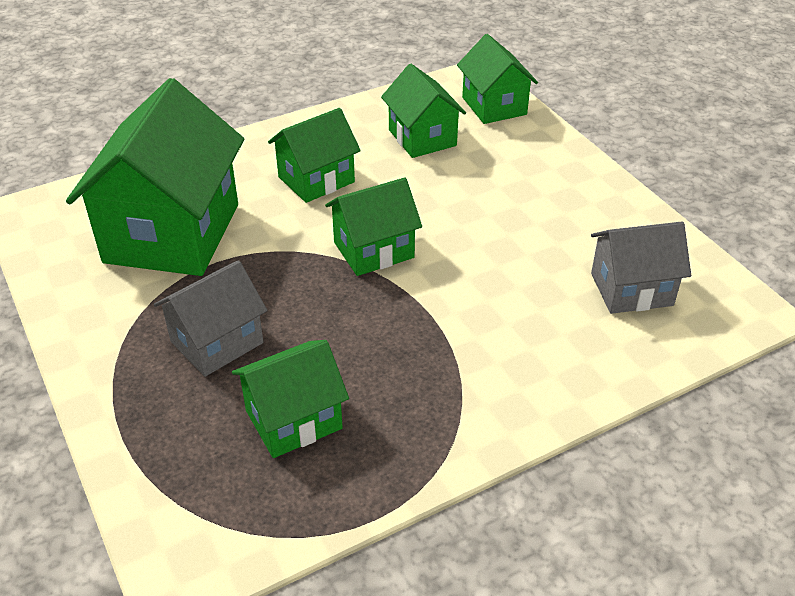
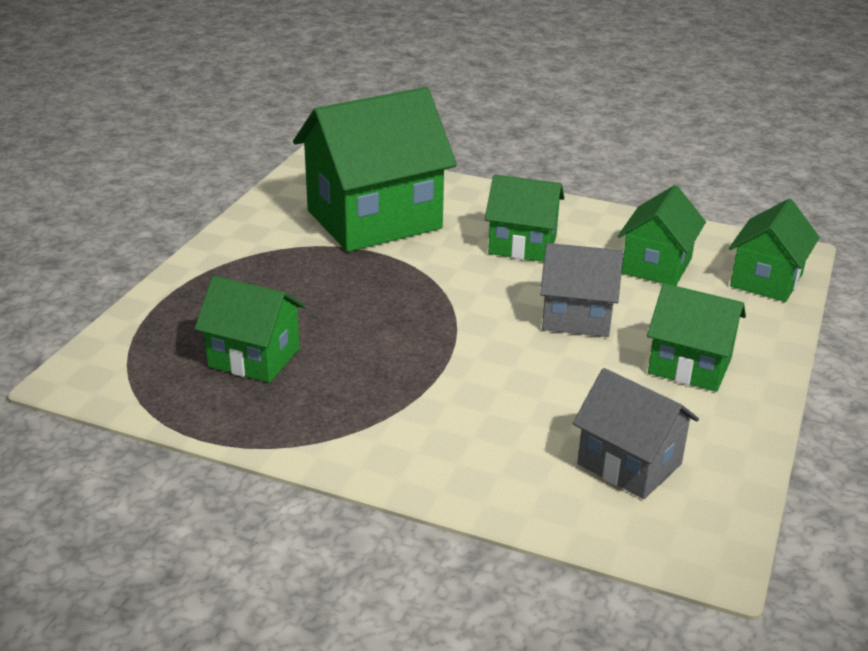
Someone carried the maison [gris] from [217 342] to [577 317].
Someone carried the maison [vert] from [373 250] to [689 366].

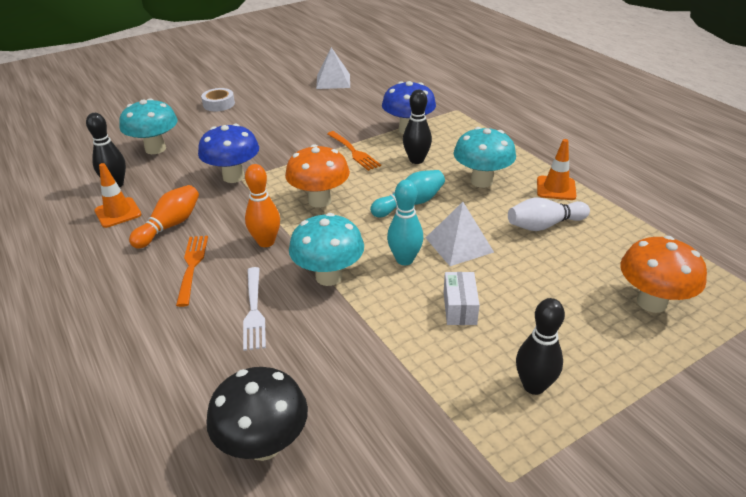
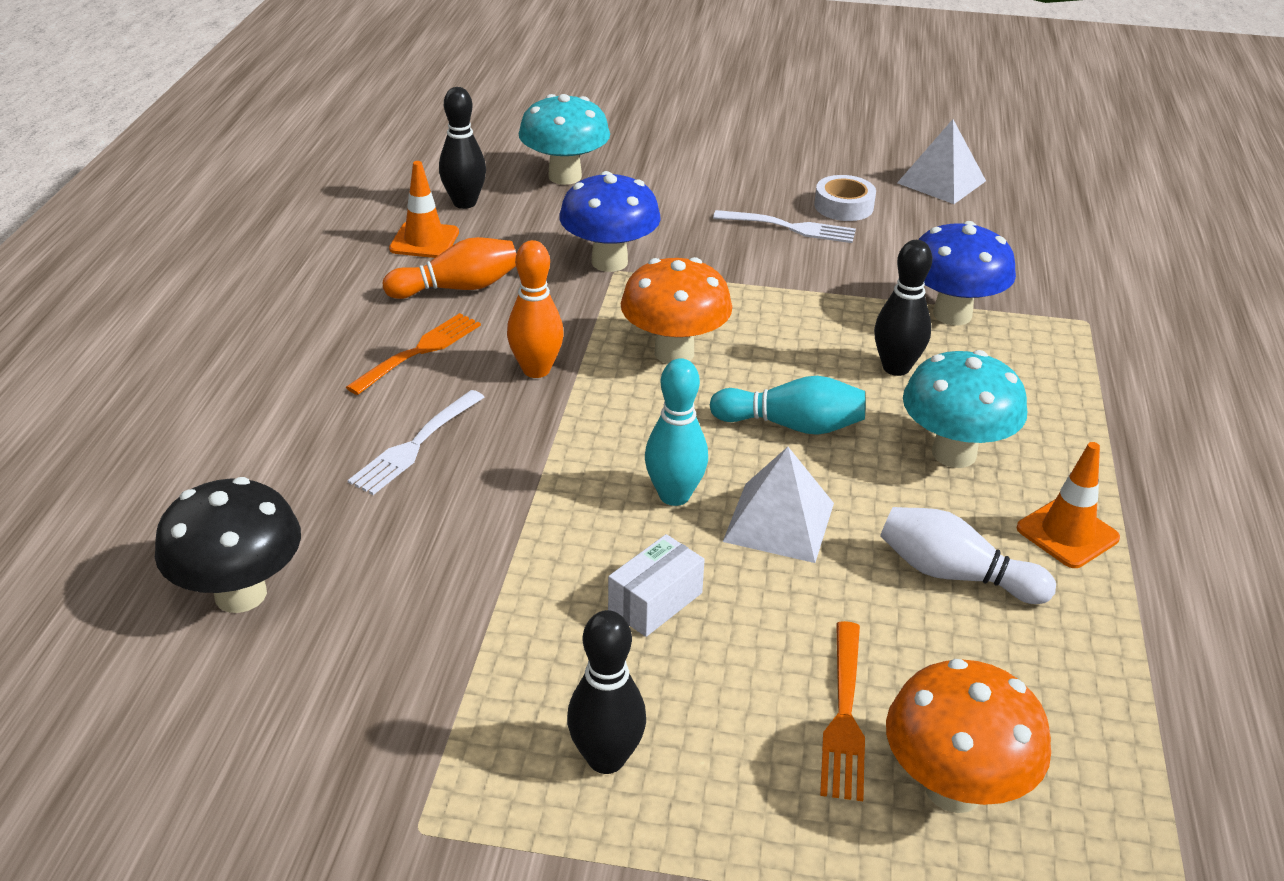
Someone carried the ruban adhésif [blanc] from [219 104] to [843 206].
Someone took away the champignon [turquoise] at [329 276].
Someone carried the fourchette [orange] from [353 152] to [843 714].
Someone put down the fourchette [blanc] at [789 227].

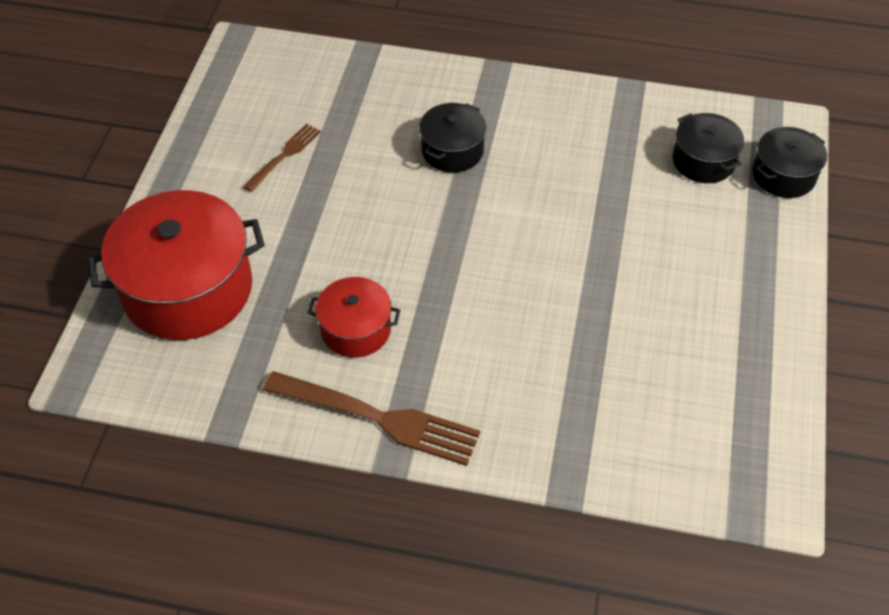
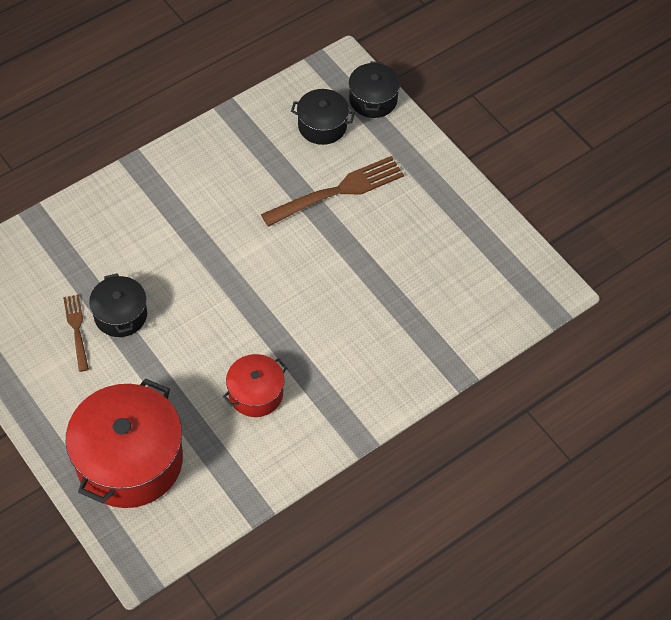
Someone carried the fourchette [marron] from [378 418] to [338 191].
Someone carried the marmite [noir] from [452 150] to [120 315].

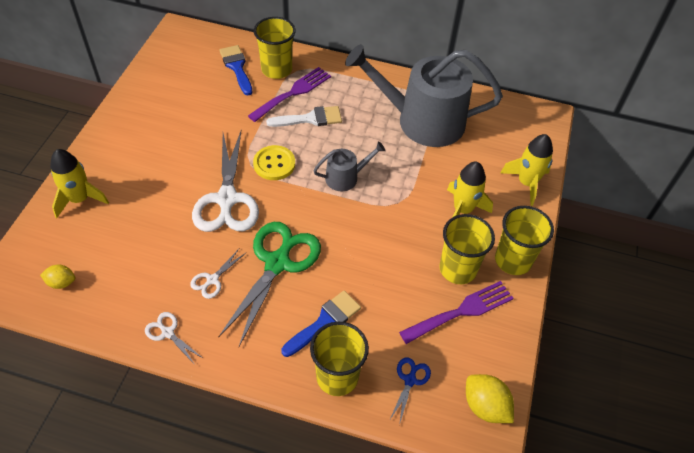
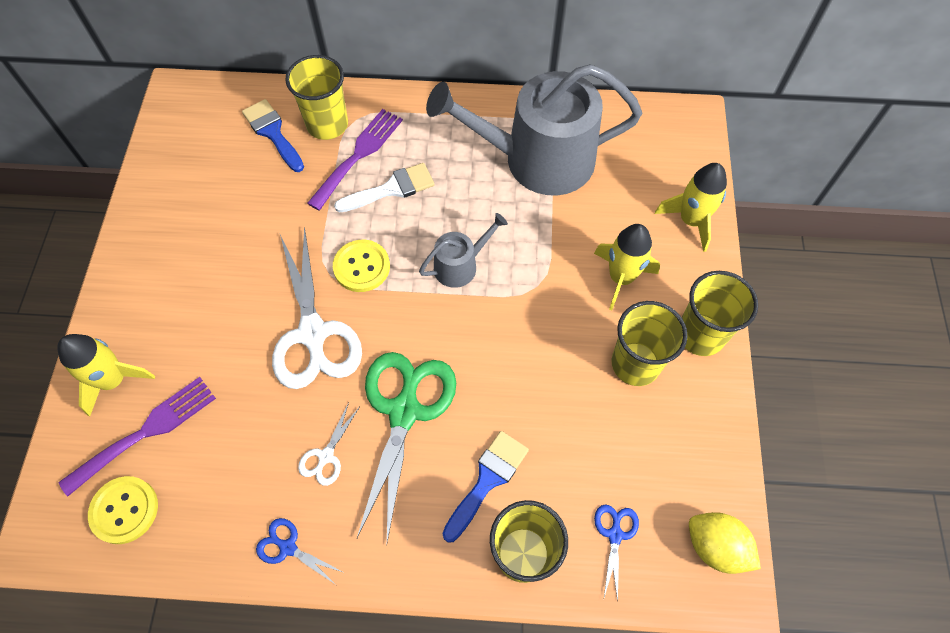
Someone swapped the citron [jaune] at [61 282] for the bouton [jaune] at [124 510].
Someone repainted the ciseaux [blanc] at [168 333], which became the ciseaux [bleu] at [288 547].
Someone carried the fourchette [violet] from [461 311] to [146 431].

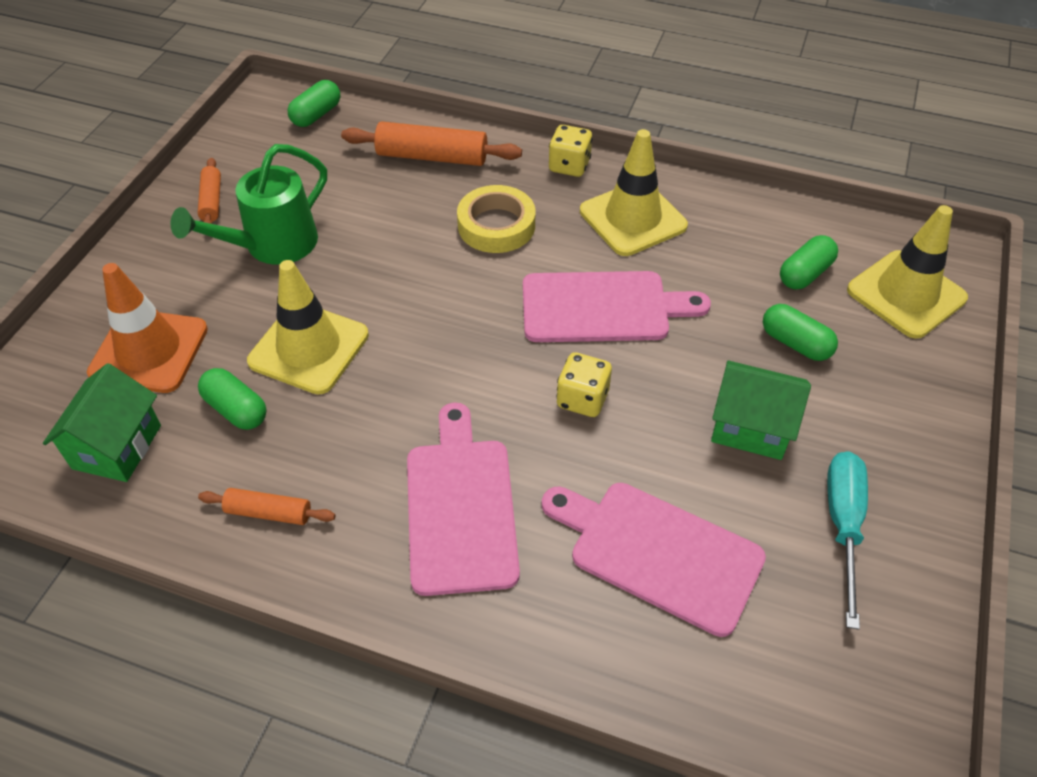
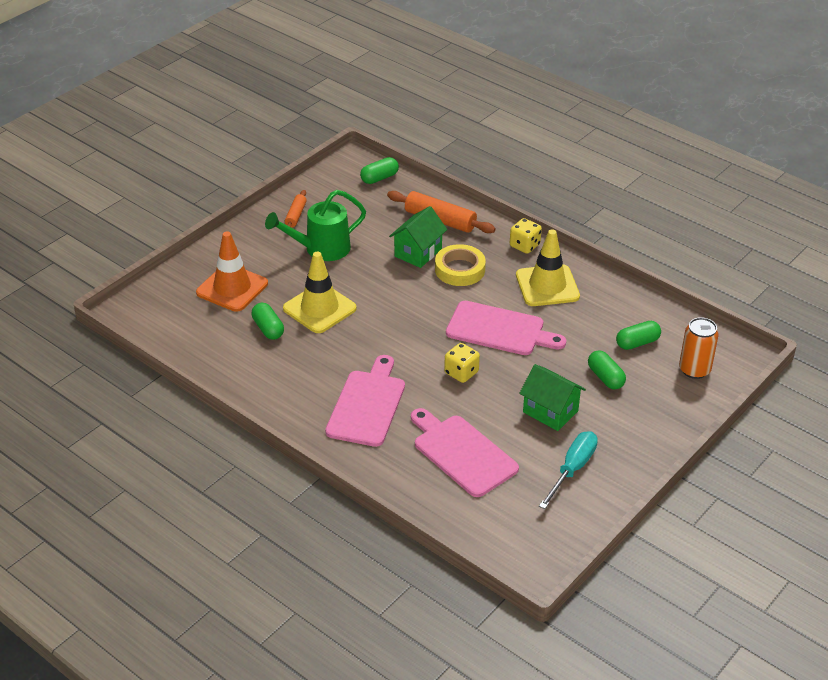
Someone carried the maison [vert] from [117 447] to [418 252].
Someone took away the rouleau à pâtisserie [orange] at [269 513].
Someone swapped the cône de chantier [jaune] at [906 294] for the canette [orange] at [694 370].

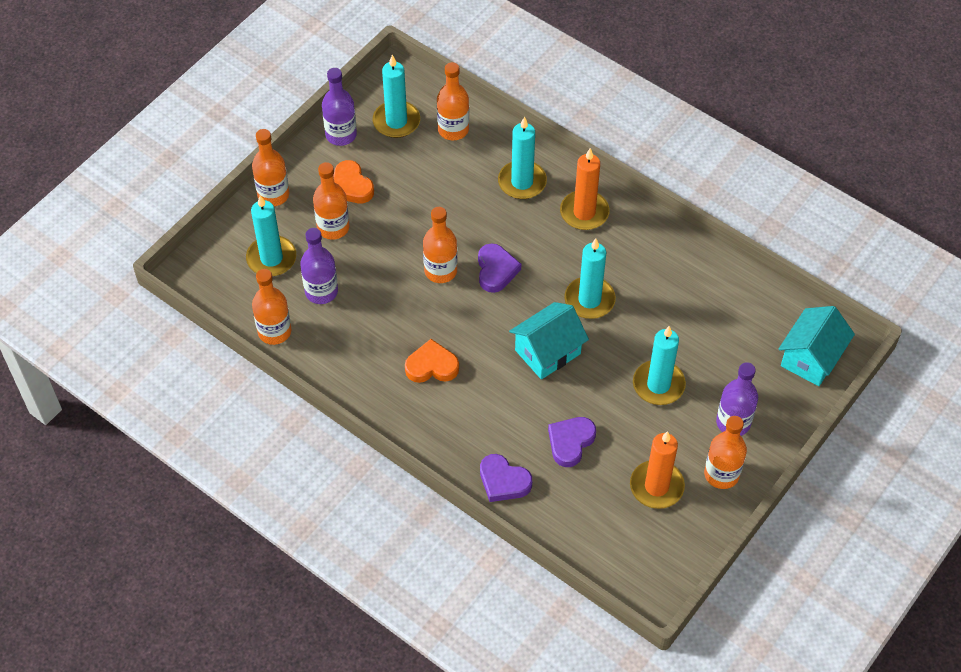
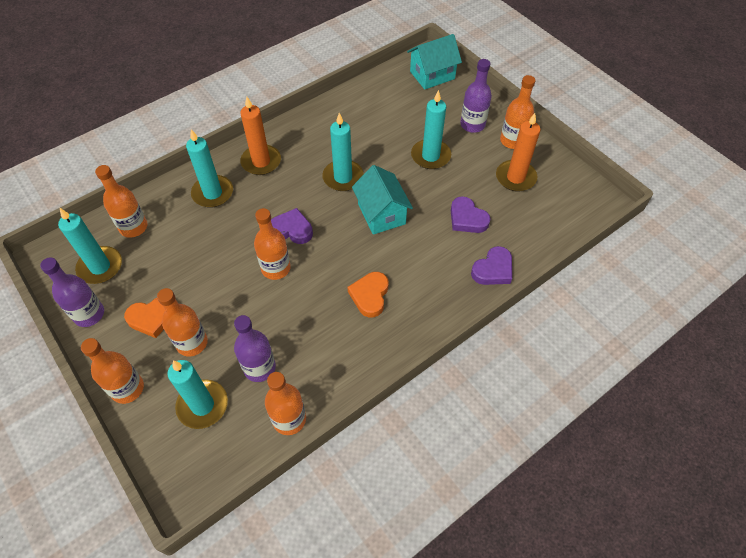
Someone rotated the maison [turquoise] at [811 358] by 75 degrees counterclockwise.

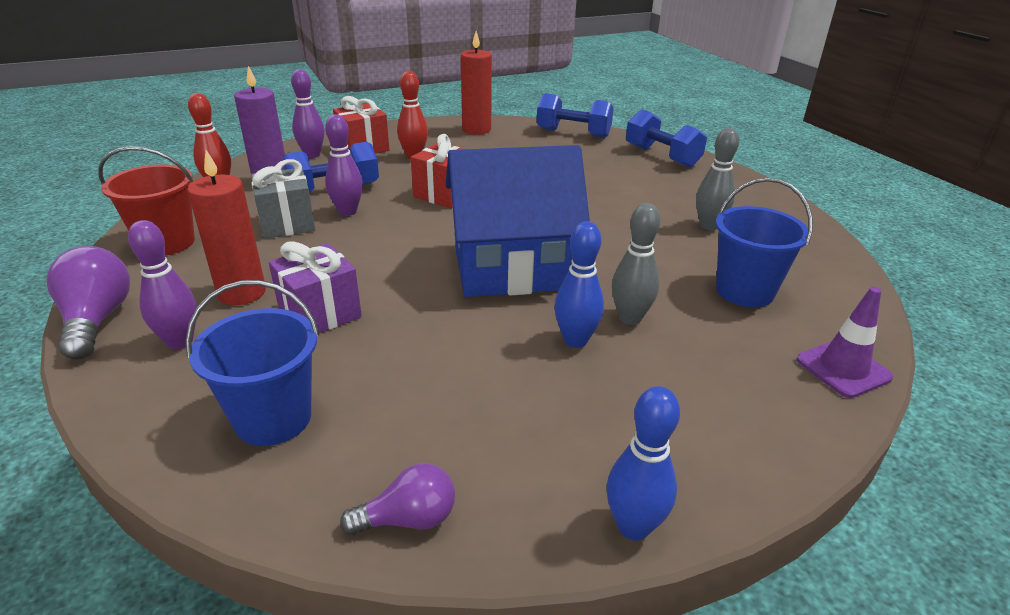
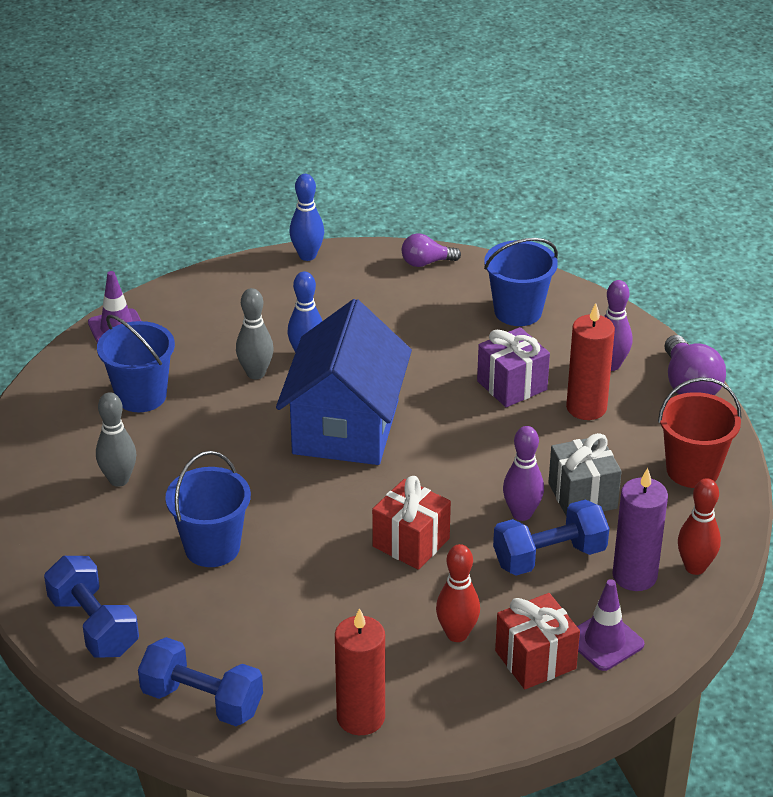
Someone swapped the quille [violet] at [312 155] for the cône de chantier [violet] at [604 641].
Someone rotated the maison [bleu] at [512 268] by 75 degrees counterclockwise.
Someone put down the seau [bleu] at [212 547].

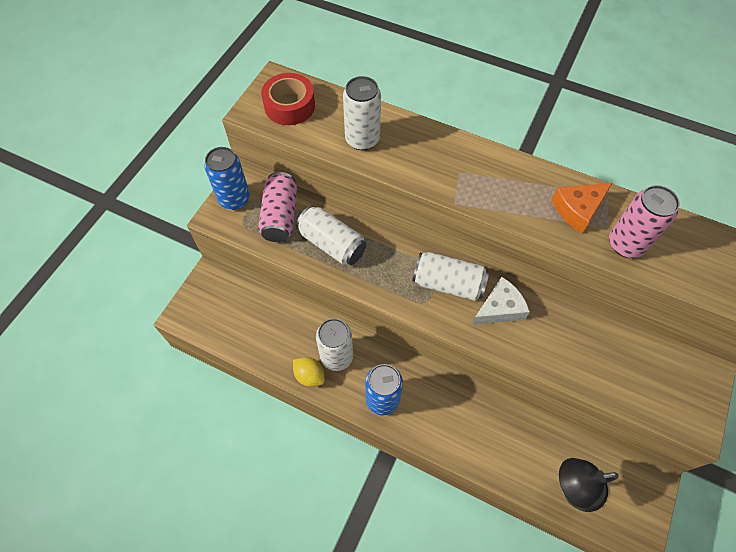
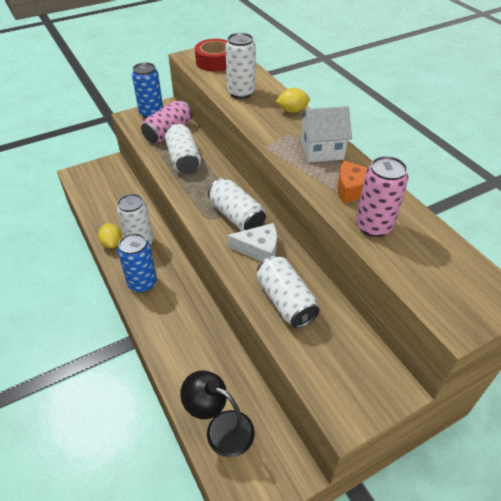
Someone put down the canette [blanc] at [285 301].
Someone put down the citron [jaune] at [292 111].
Someone put down the maison [blanc] at [321 150].

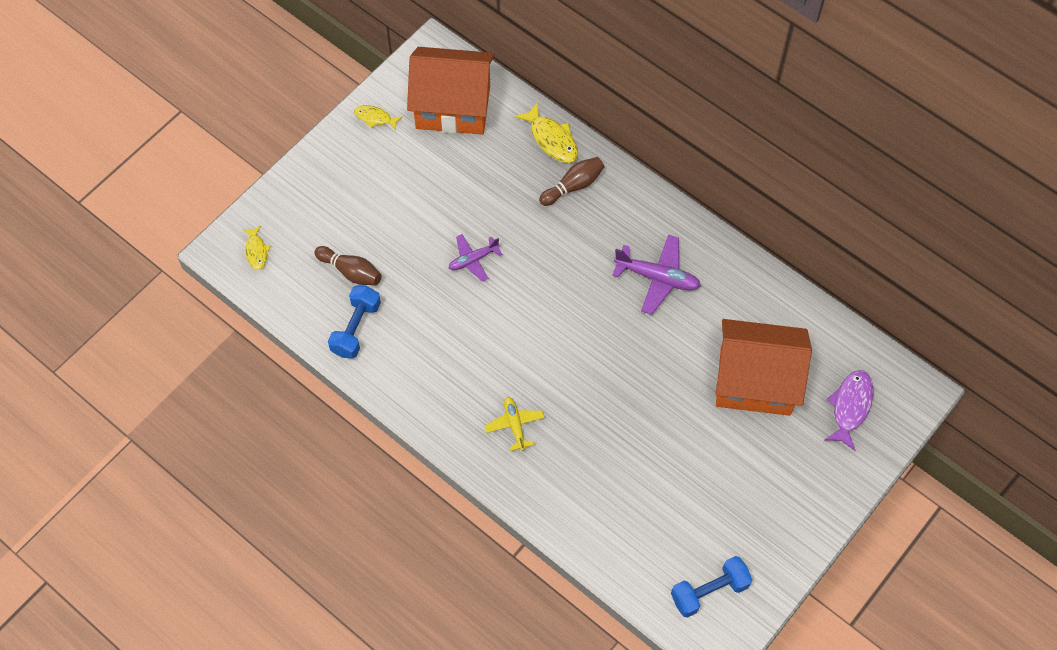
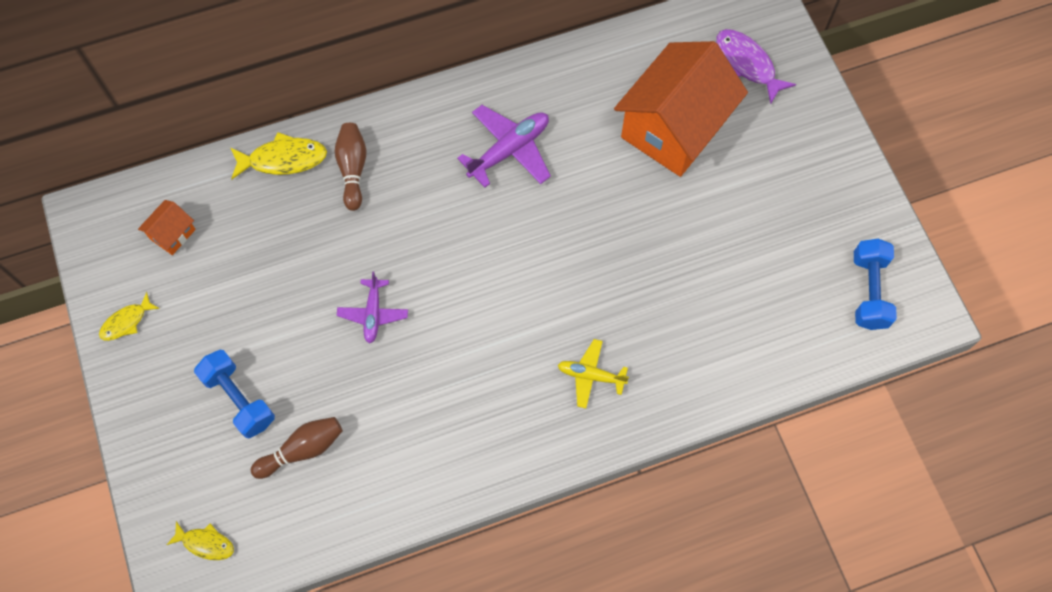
Someone carried the haltère [bleu] from [356 328] to [239 399].
Someone scaled the maison [orange] at [453 107] by 0.41.

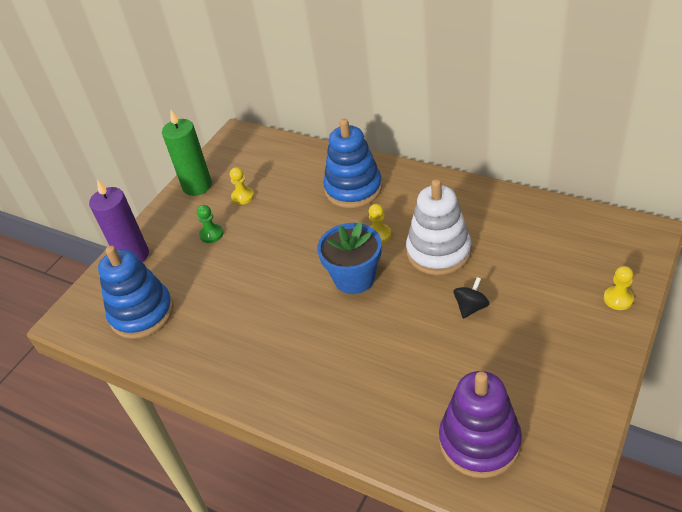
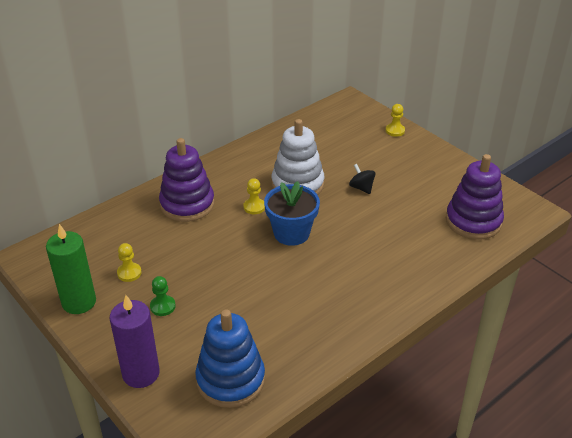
Someone repainted the jouet à empiler [bleu] at [353 189], which became the jouet à empiler [violet] at [187 204].

